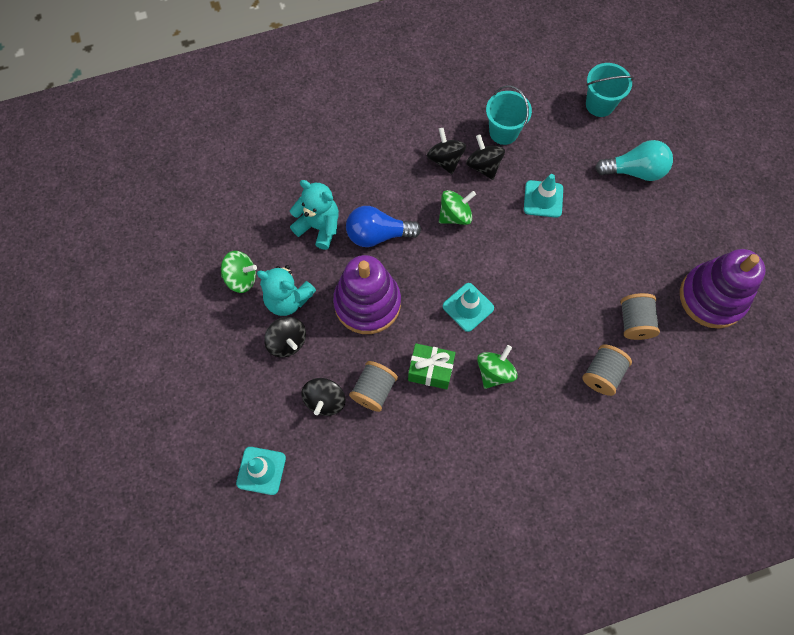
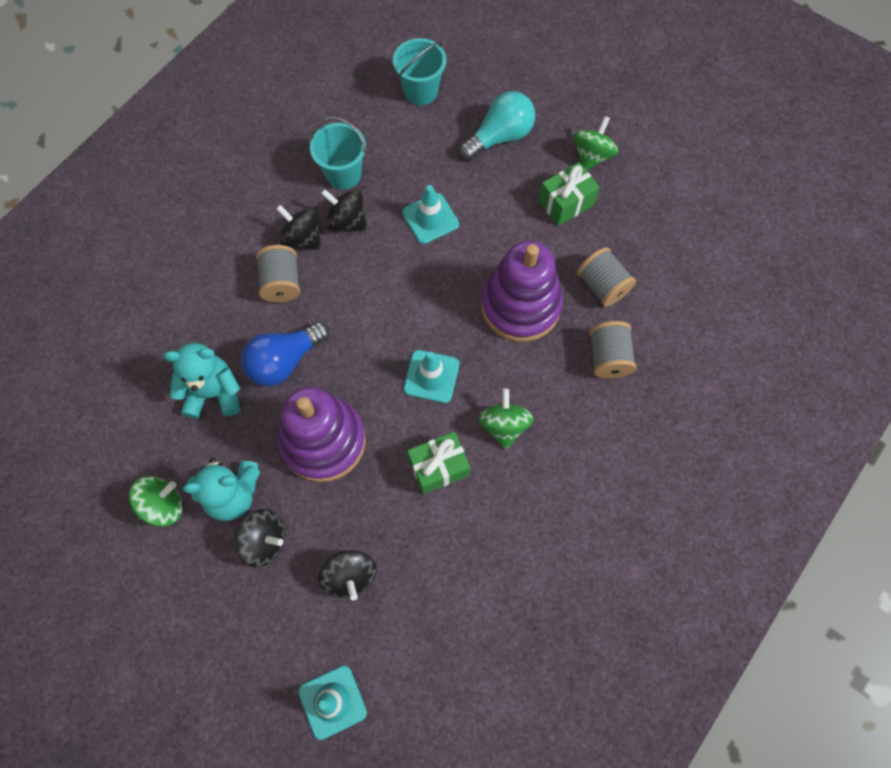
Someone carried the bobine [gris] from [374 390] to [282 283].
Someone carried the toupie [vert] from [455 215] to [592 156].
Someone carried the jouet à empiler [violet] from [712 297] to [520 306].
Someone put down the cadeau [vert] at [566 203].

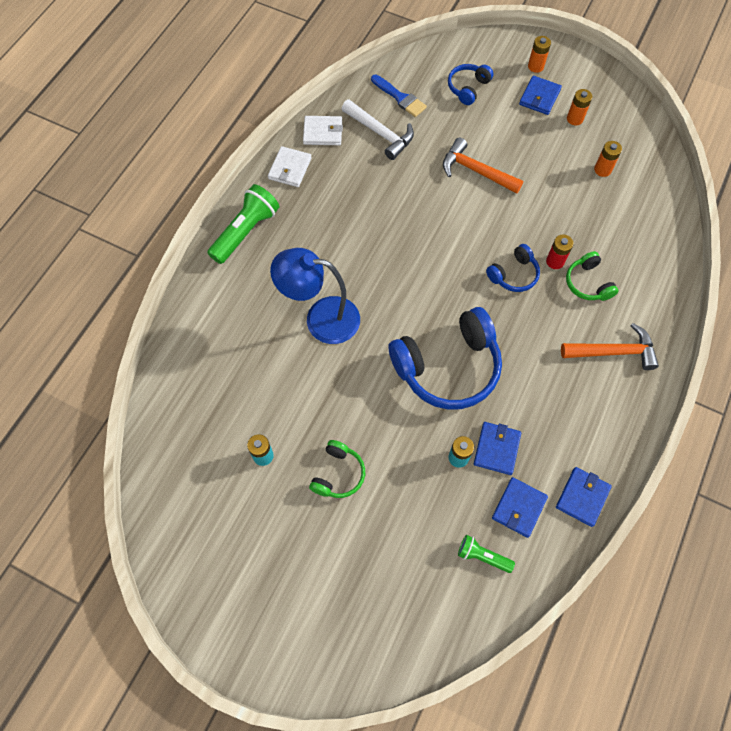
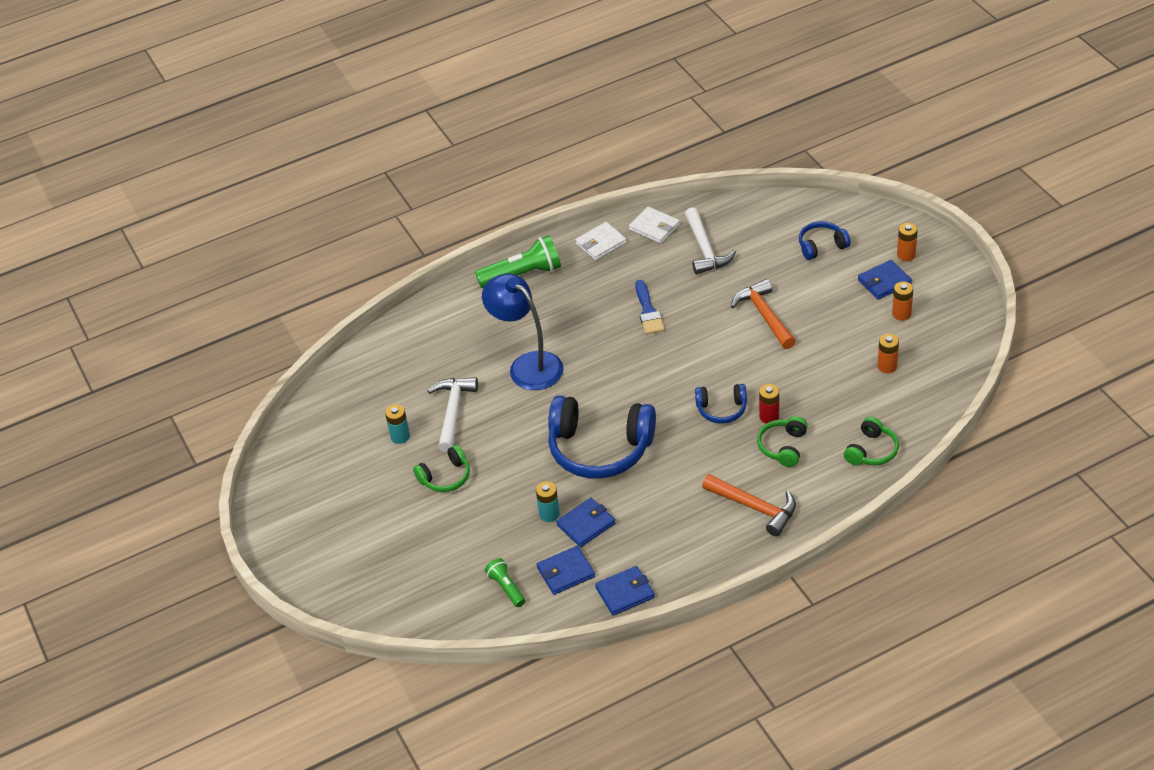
Someone carried the pinceau [bleu] from [400 98] to [648 311].
Someone put down the marteau [blanc] at [453 412].
Someone put down the casque audio [vert] at [871 451].

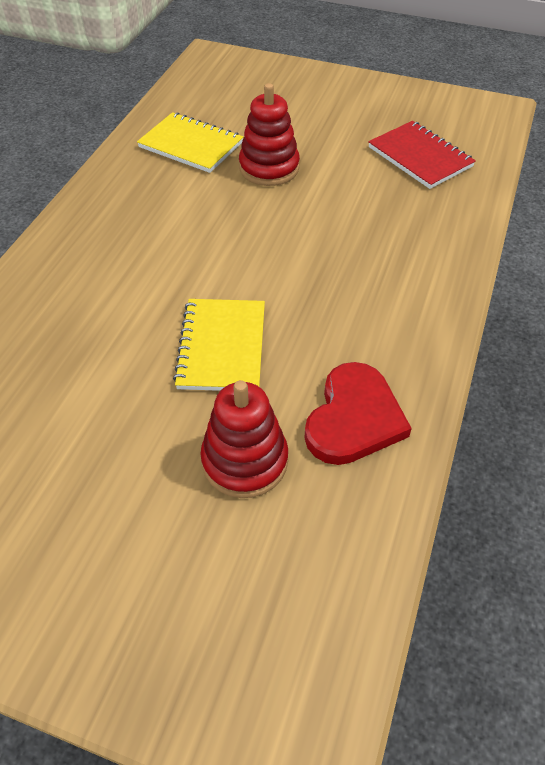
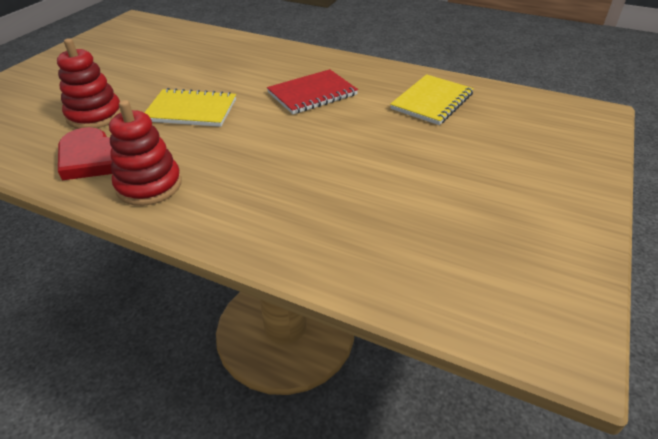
Someone carried the jouet à empiler [rouge] from [269 168] to [149 185].
Someone carried the carnet [rouge] from [420 157] to [312 94].

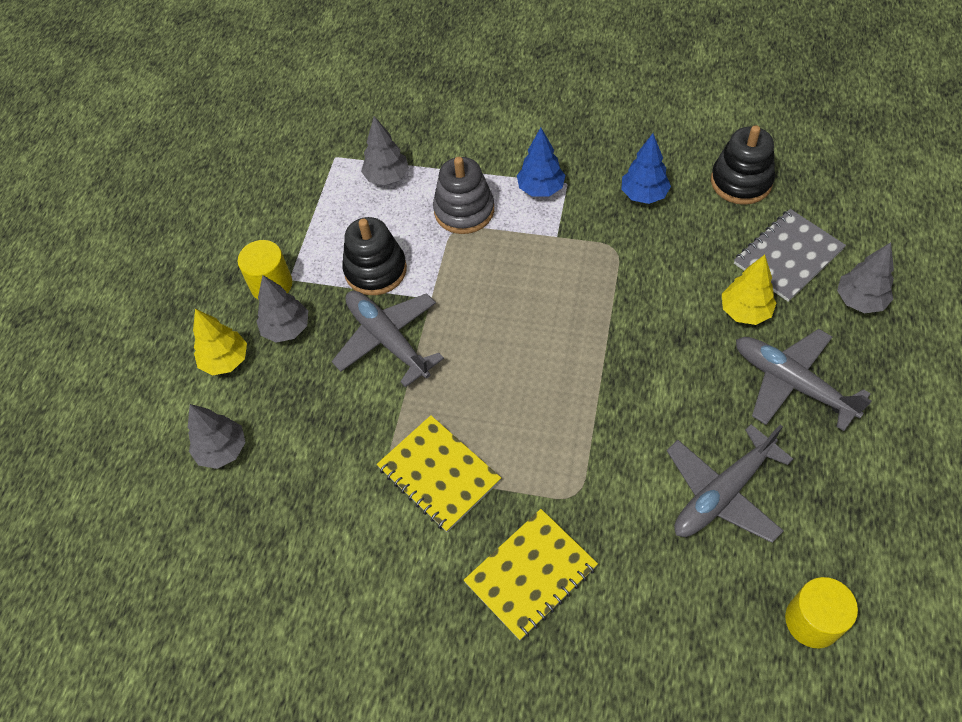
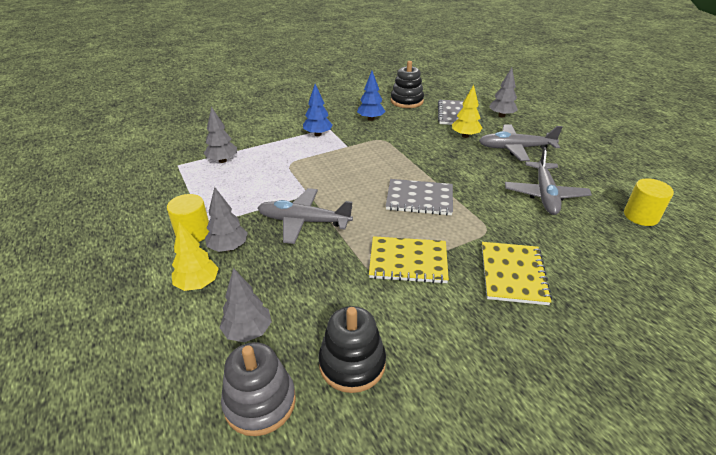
Someone carried the jouet à empiler [noir] from [375 270] to [352 363].
Someone carried the jouet à empiler [gris] from [464 210] to [260 402].
Someone put down the carnet [gris] at [419 199].

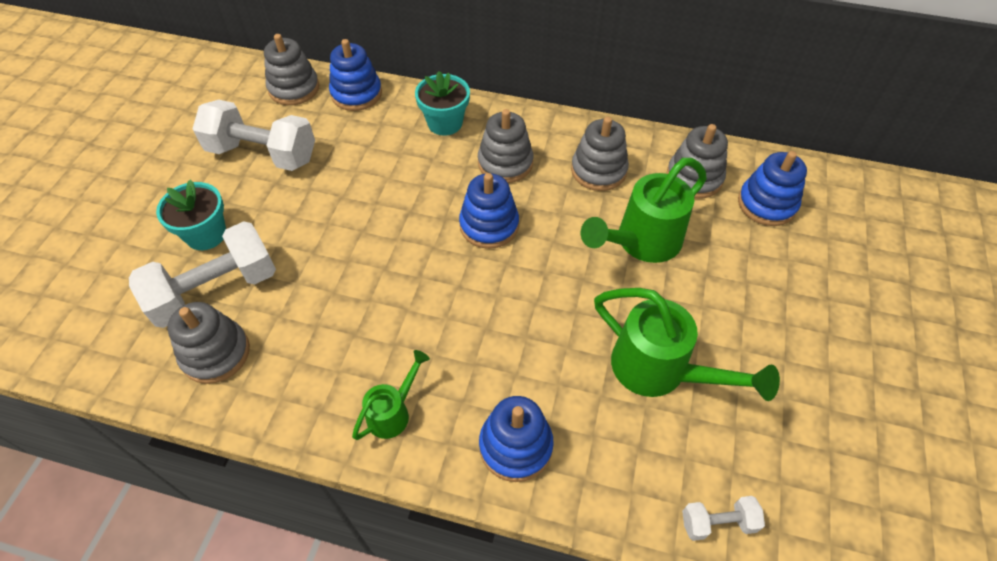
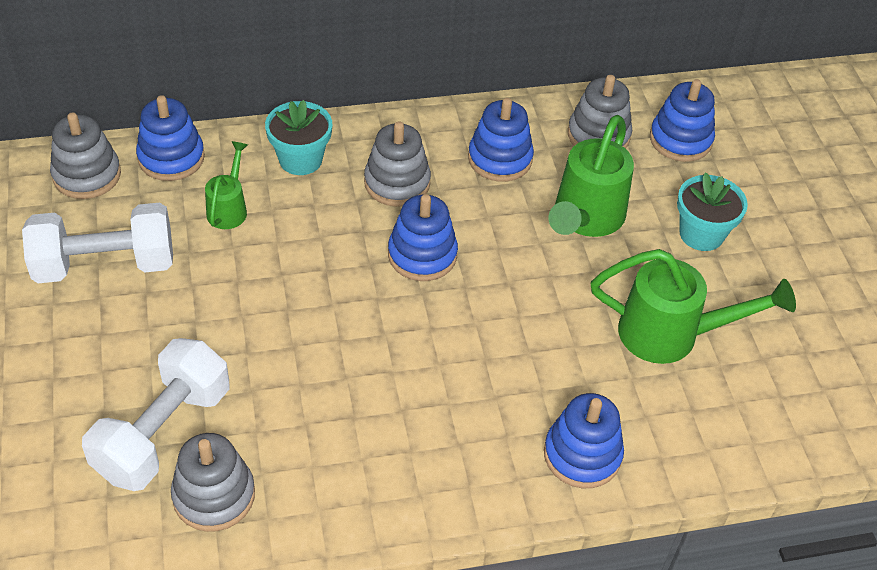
Someone carried the pot de fleurs [turquoise] from [206 234] to [701 234].
Someone carried the arrosoir [vert] from [393 412] to [229 208].
Someone repainted the jouet à empiler [gris] at [598 170], which became the jouet à empiler [bleu] at [500 159].
Someone took away the haltère [blanc] at [717 522].

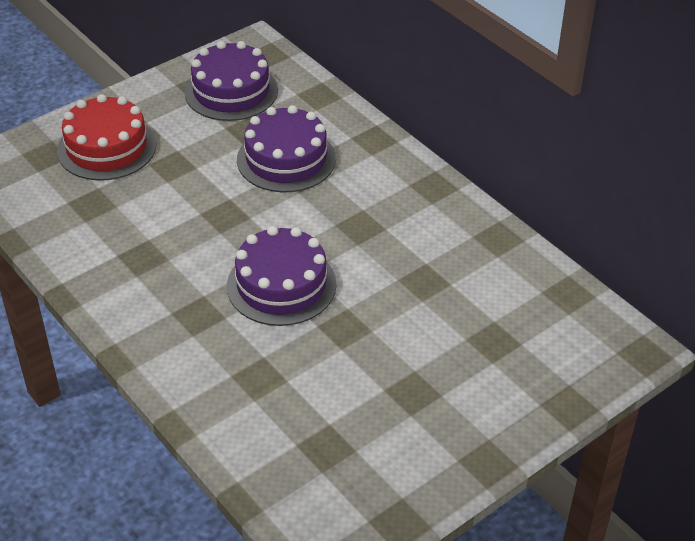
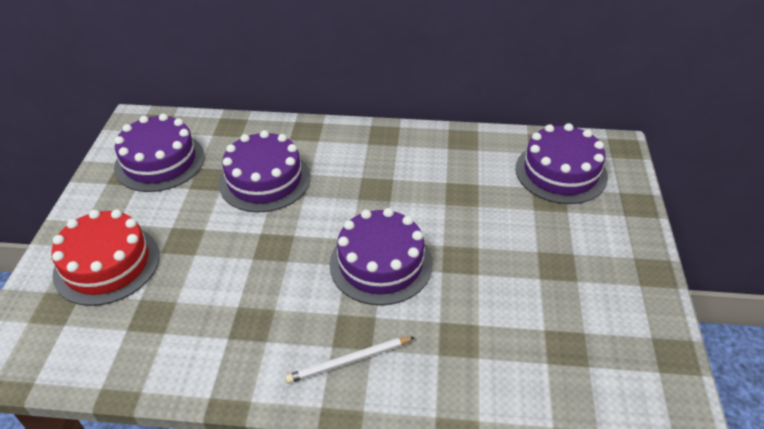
Someone put down the crayon [blanc] at [349 361].
Someone put down the gâteau [violet] at [561 172].

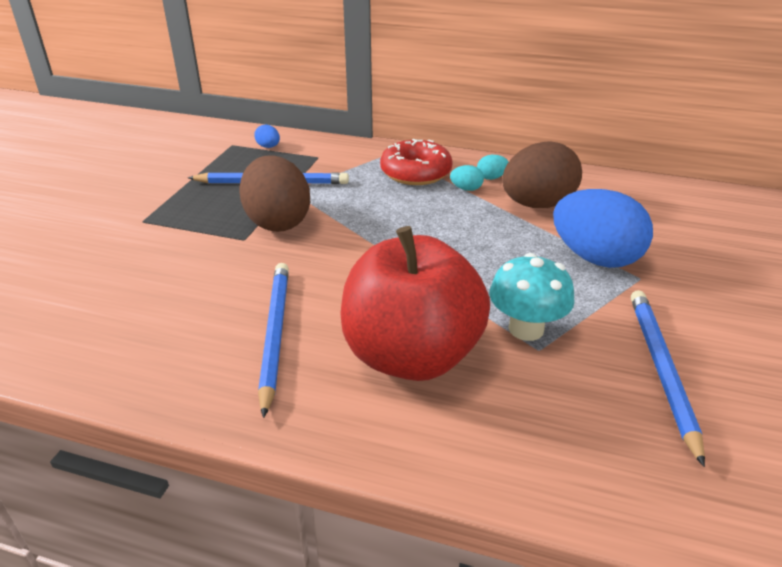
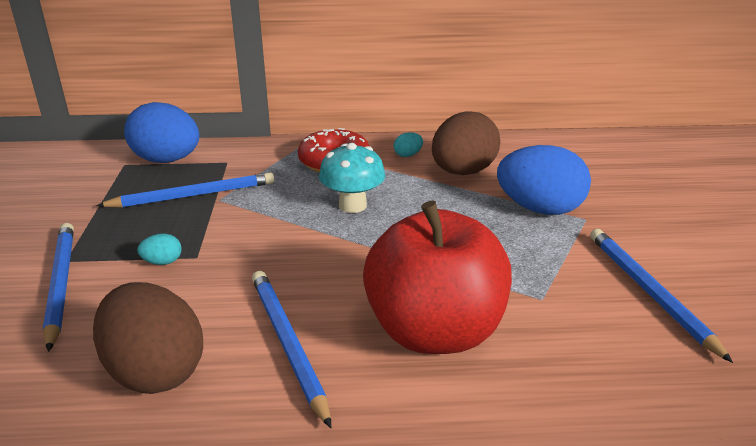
Someone carried the œuf [marron] from [277 222] to [155 371].
Someone scaled the œuf [bleu] at [268 147] by 2.45.
Someone carried the œuf [turquoise] from [466 189] to [162 262].
Someone carried the champignon [turquoise] from [526 329] to [352 205].
Someone put down the crayon [bleu] at [60 284].

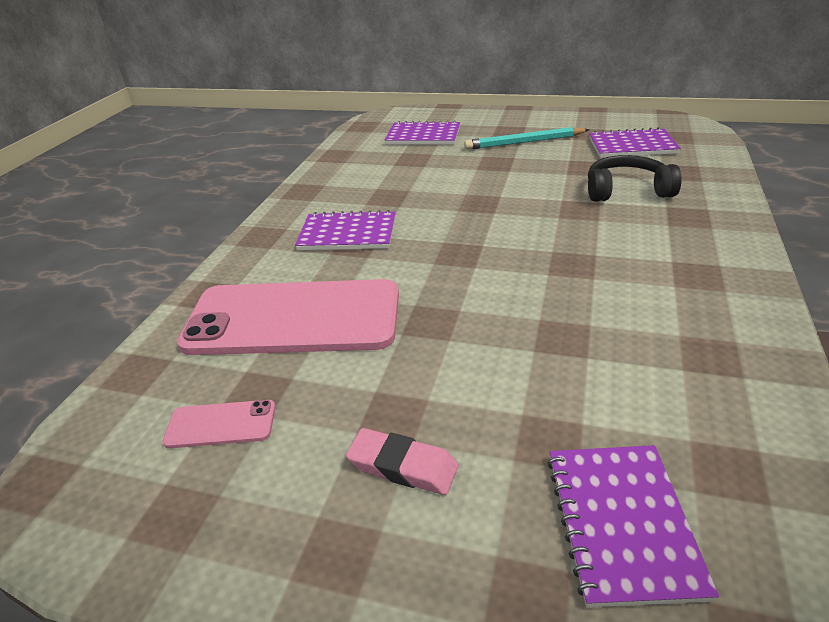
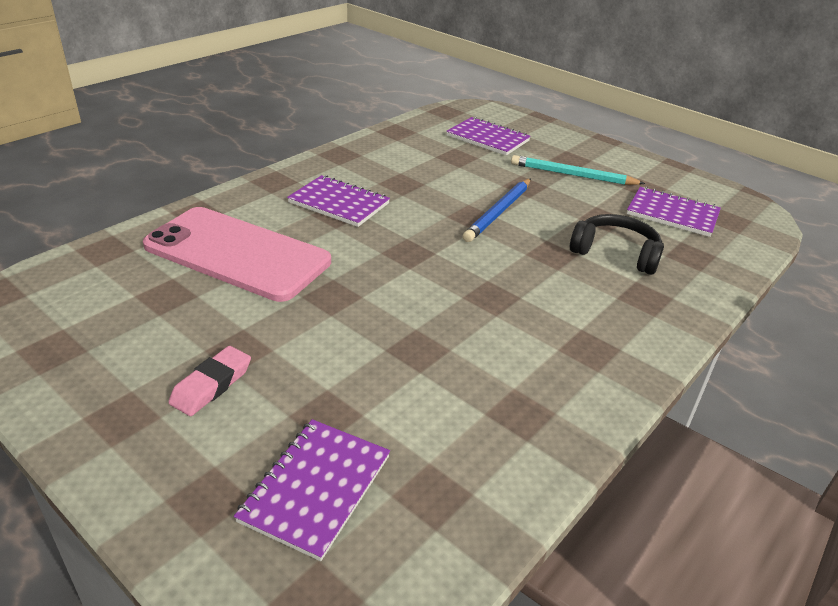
Someone took away the téléphone [rose] at [221 424].
Someone rotated the gomme [rose] at [403 466] by 75 degrees clockwise.
Someone put down the crayon [bleu] at [498 212].

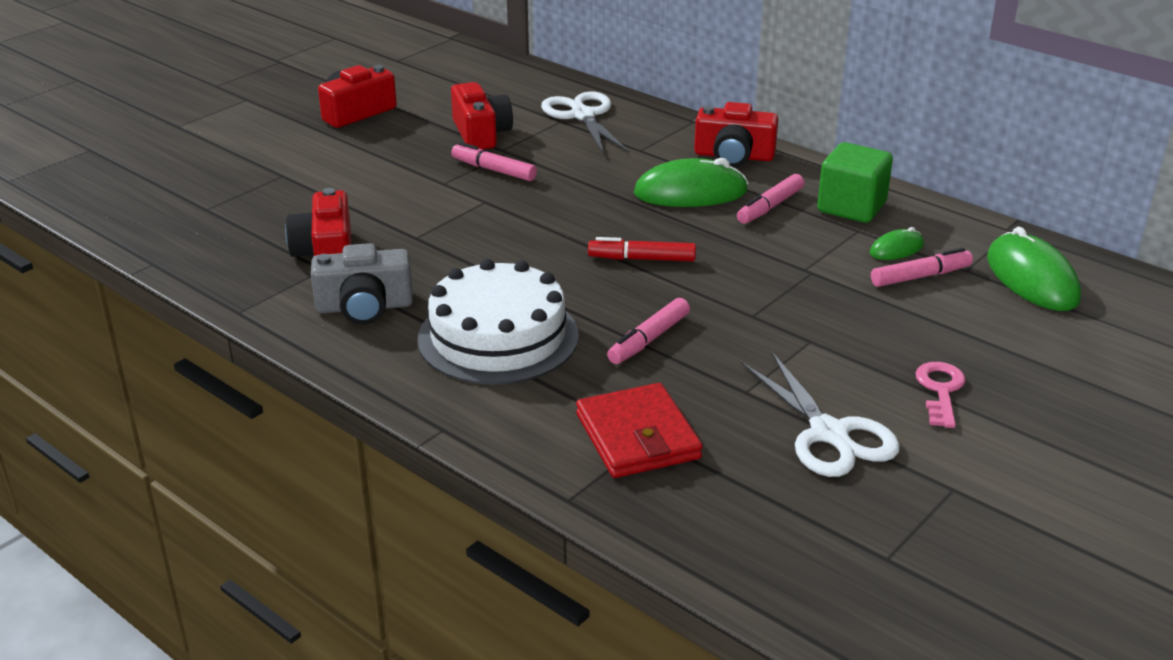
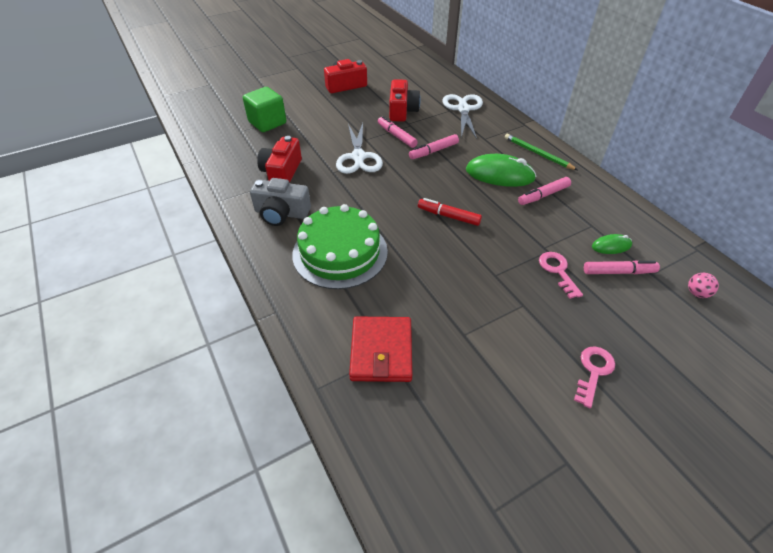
Someone repainted the gâteau [blanc] at [498 337], which became the gâteau [vert] at [340 252].
Someone carried the feutre [rose] from [648 339] to [433 151].
Someone swapped the appareil photo [rouge] at [734 156] for the crayon [vert] at [537 154].
Someone carried the ciseaux [blanc] from [829 433] to [358 157].
Someone carried the cube [vert] from [851 207] to [267 123].
Someone swapped the souris [vert] at [1032 279] for the balle [rose] at [697 293].
Someone put down the clé [rose] at [557 271].

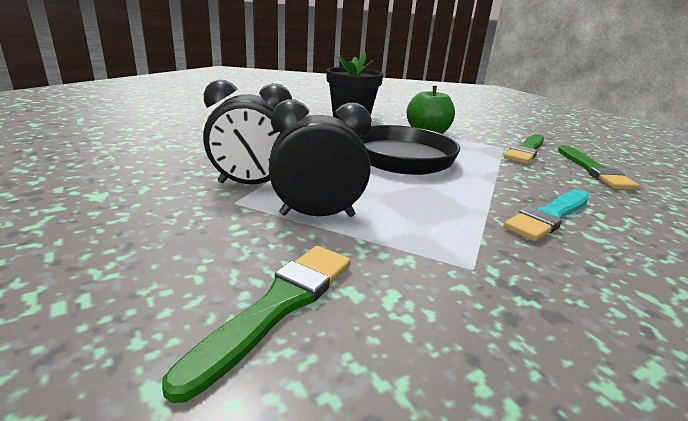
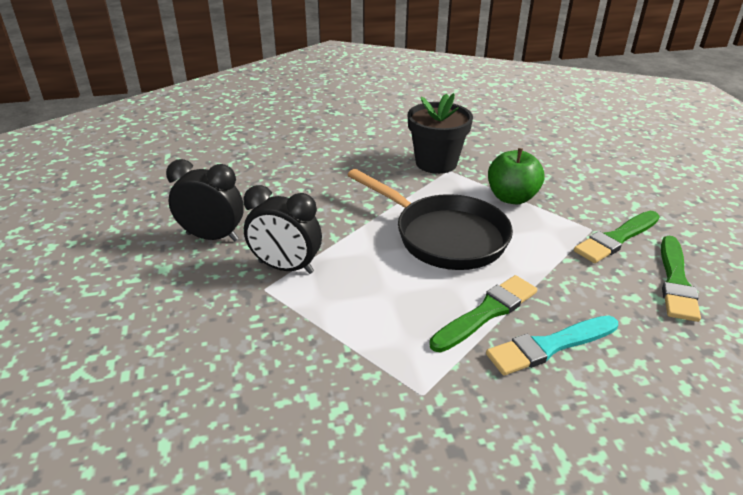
Someone carried the pinceau [vert] from [278 306] to [487 312].
Someone carried the réveil [noir] from [317 215] to [212 237].

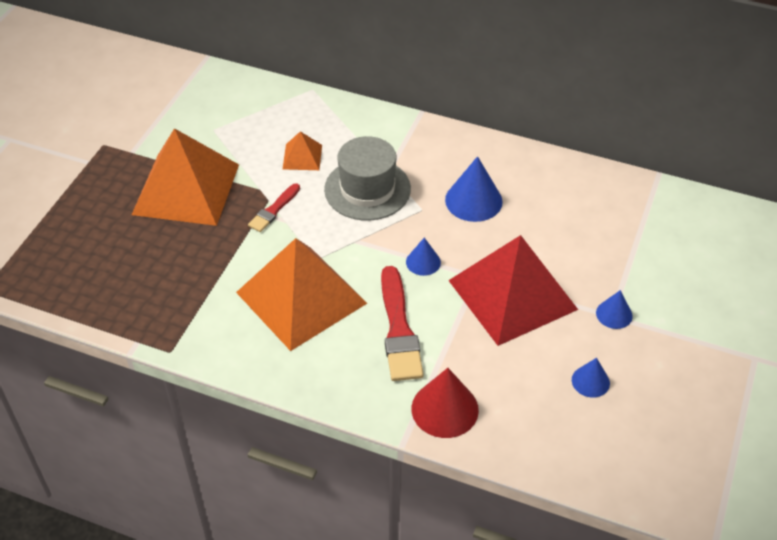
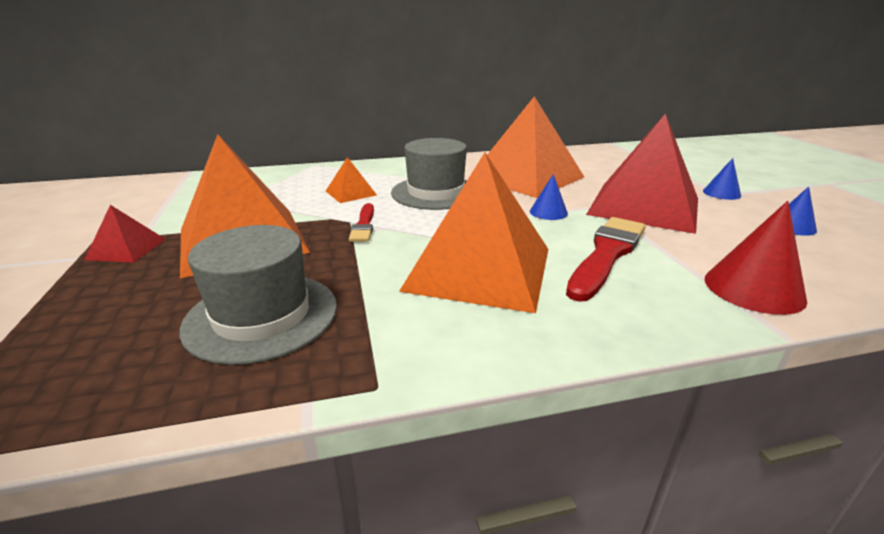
Someone rotated the pinceau [rouge] at [399 329] by 105 degrees counterclockwise.
Someone swapped the cône [bleu] at [473 200] for the pyramide [orange] at [526 177].
Someone put down the pyramide [rouge] at [127 249].
Someone put down the chapeau [gris] at [262 316].

